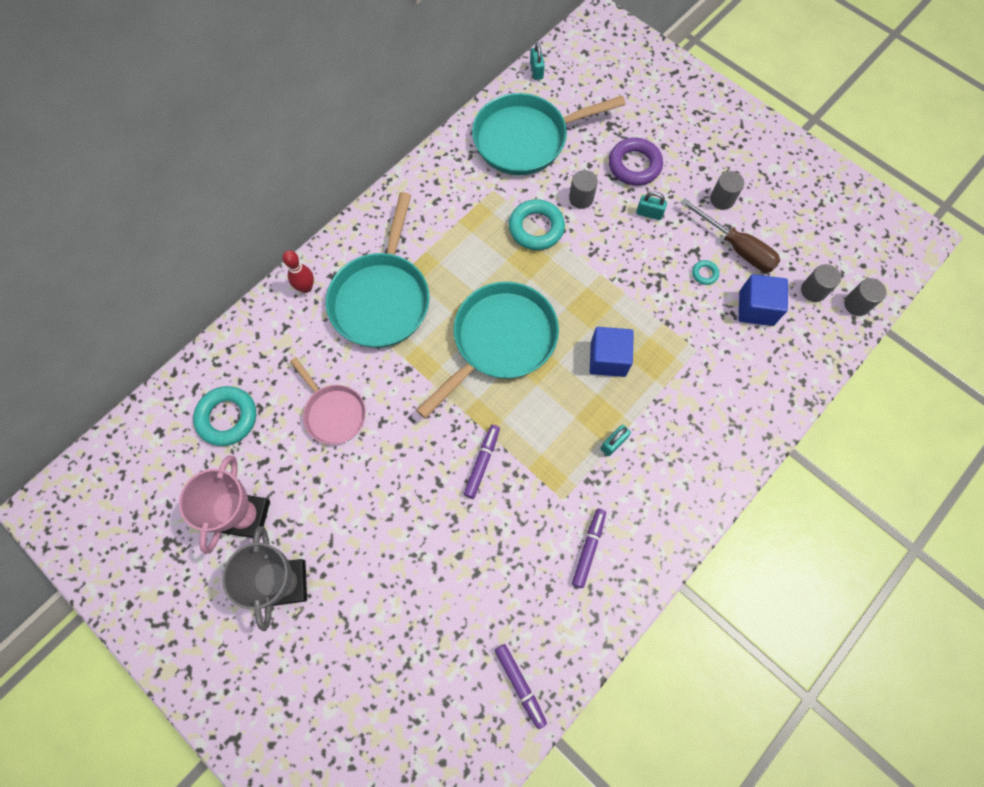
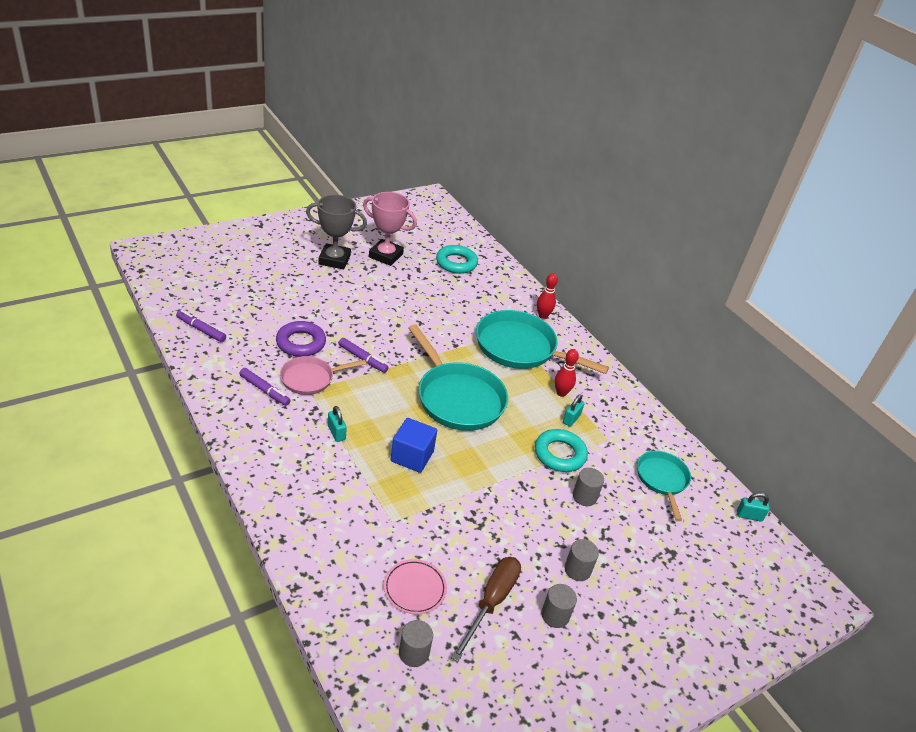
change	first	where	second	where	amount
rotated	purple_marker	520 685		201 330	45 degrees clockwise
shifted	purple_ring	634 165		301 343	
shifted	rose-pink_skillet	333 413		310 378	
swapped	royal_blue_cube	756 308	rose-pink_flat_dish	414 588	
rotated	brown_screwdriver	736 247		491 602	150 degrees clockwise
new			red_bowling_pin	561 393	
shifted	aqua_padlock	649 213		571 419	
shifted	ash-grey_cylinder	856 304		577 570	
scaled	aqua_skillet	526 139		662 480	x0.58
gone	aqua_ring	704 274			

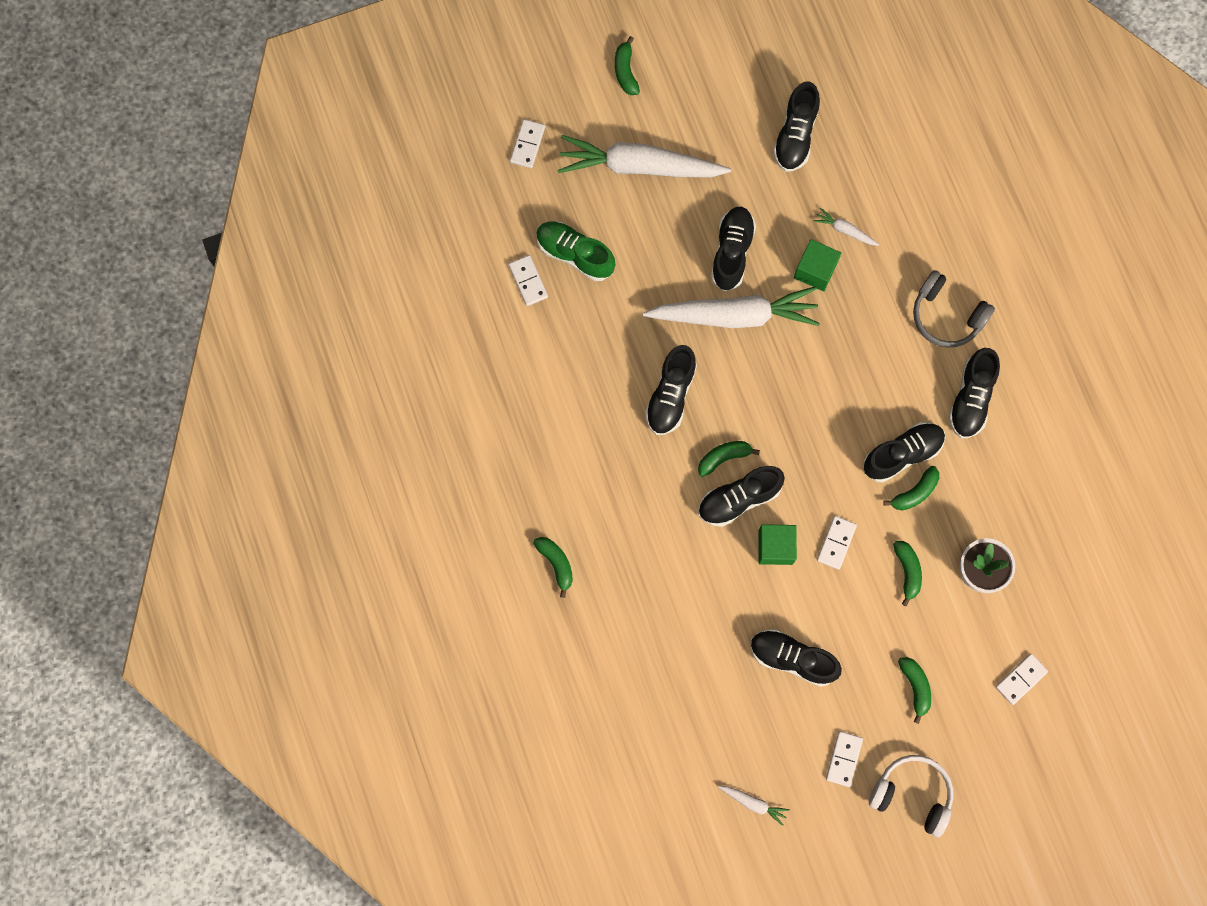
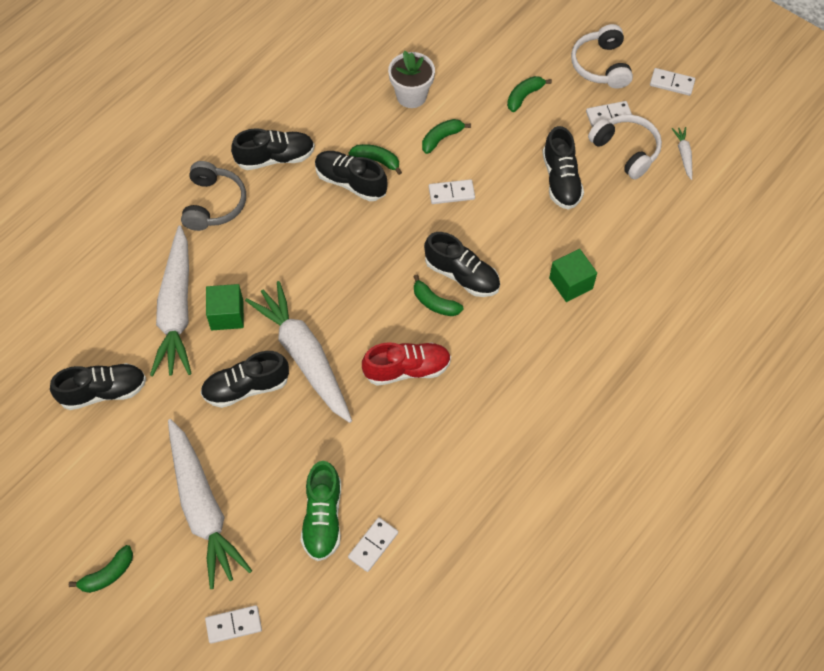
change	first	where	second	where	amount
scaled	snow-white_toy_carrot	845 230		176 310	x2.48
repainted	black_lace-up_shoe	670 395	red_lace-up_shoe	407 369	
shifted	emerald_cube	775 547		571 283	
new			snow-white_headset	626 150	
shifted	snow-white_domino	1021 679		672 83	
gone	emerald_toy_banana	556 564			

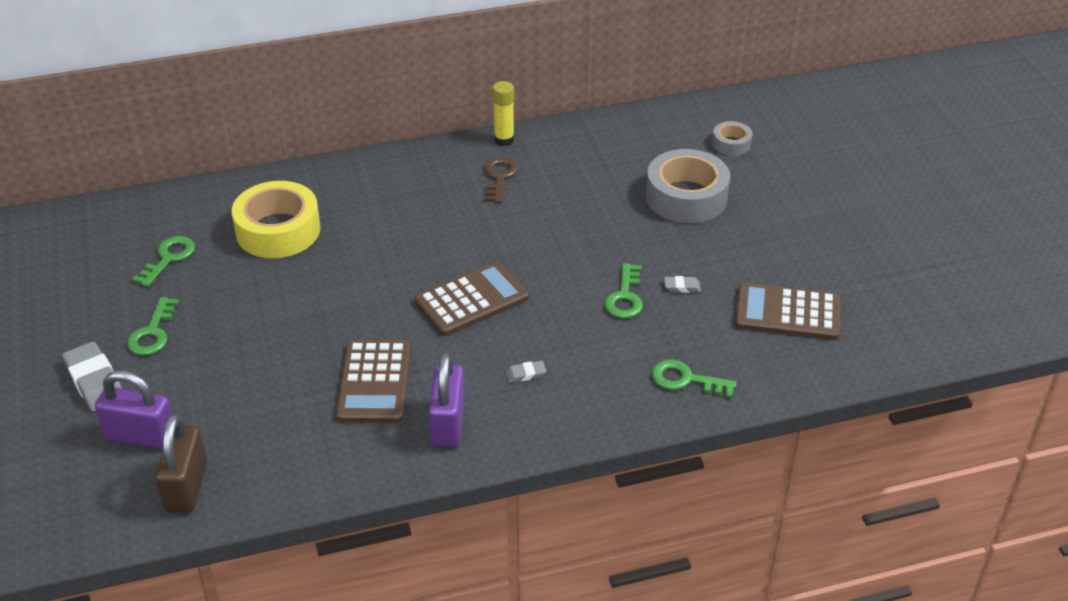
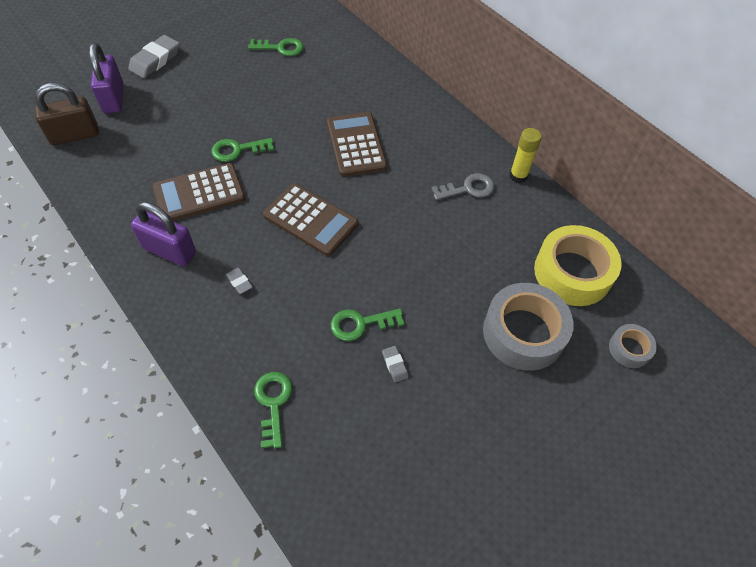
change	first	where	second	where	amount
rotated	purple_padlock	448 424		169 250	45 degrees clockwise
shifted	emerald_door_key	153 333		237 150	
shifted	brown_calculator	787 313		356 145	
repainted	brown_door_key	499 177	ash-grey_door_key	468 188	
shifted	yellow_sticky_tape	278 230		572 272	

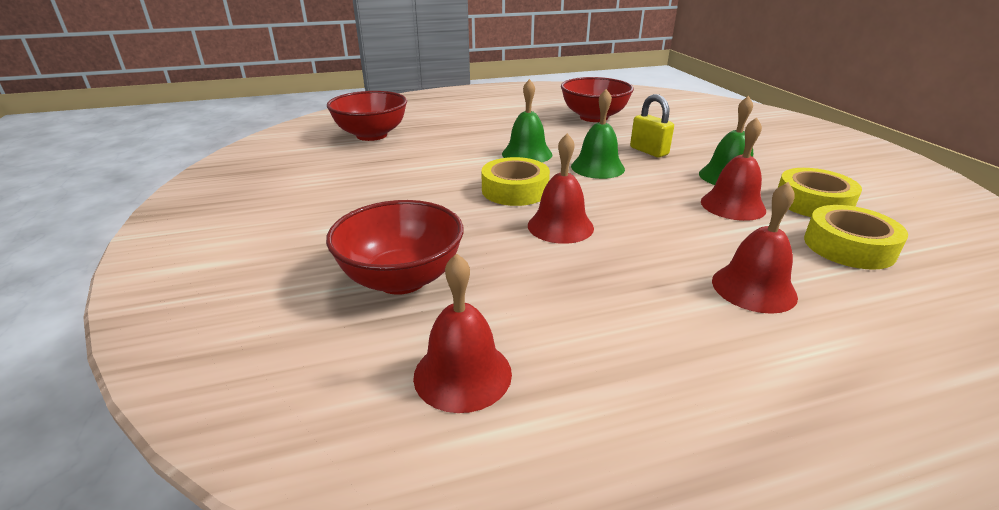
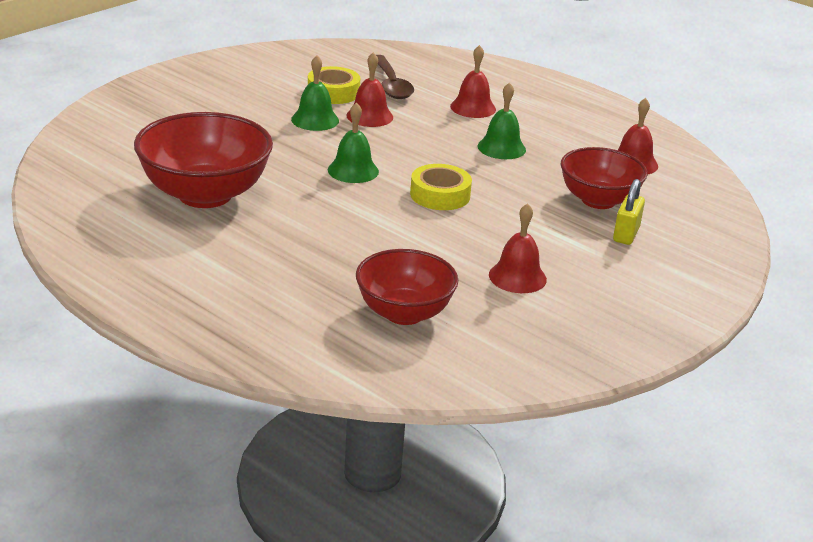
change	first	where	second	where	amount
scaled	red_serving_bowl	593 117		205 194	x1.51
swapped	yellow_sticky_tape	848 246	brown_teaspoon	391 85	
shifted	emerald_bell	527 154		501 148	
shifted	red_bell	560 226		517 277	
shifted	yellow_padlock	649 151		626 234	

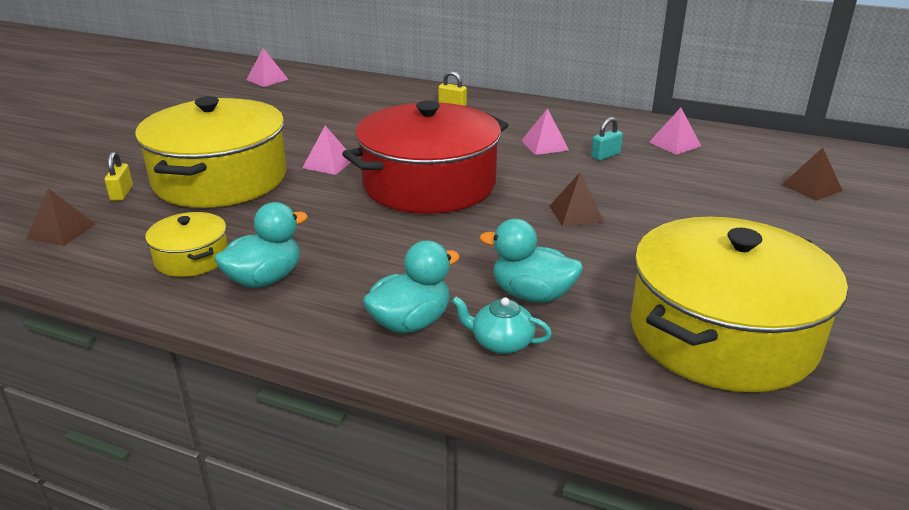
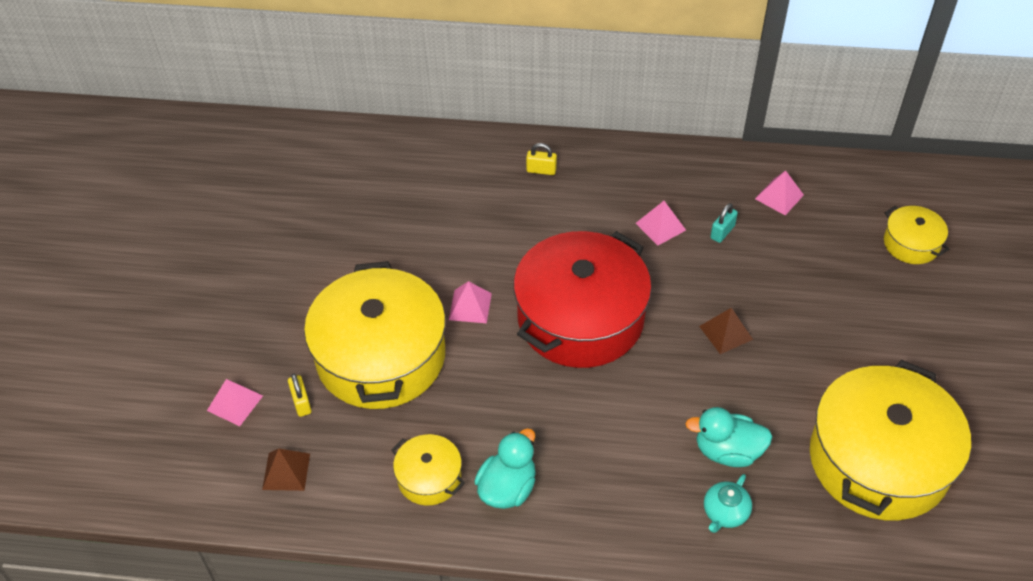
change	first	where	second	where	amount
shifted	rose-pink_pyramid_shape	267 79		235 403	
rotated	aqua_china_teapot	501 343		725 513	60 degrees counterclockwise
swapped	brown_pyramid_shape	811 187	yellow_stockpot	911 244	
gone	aqua_duck	410 322			

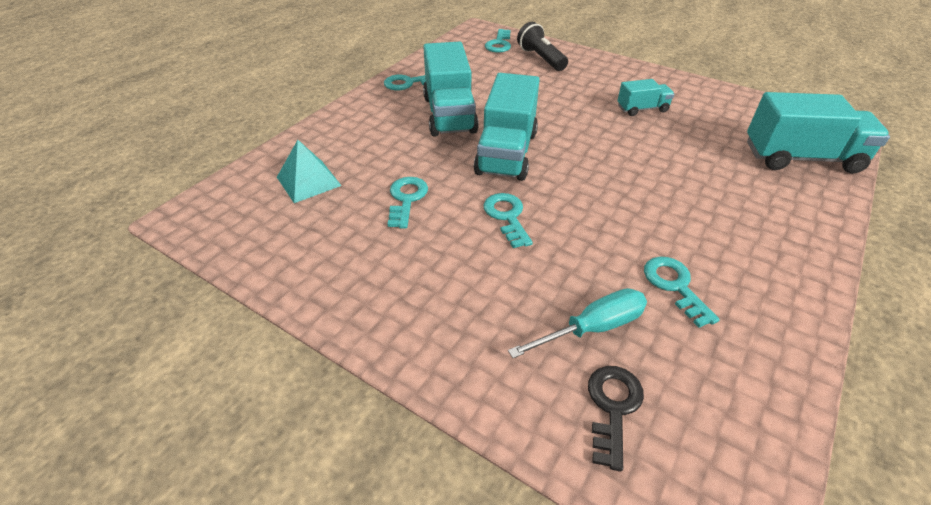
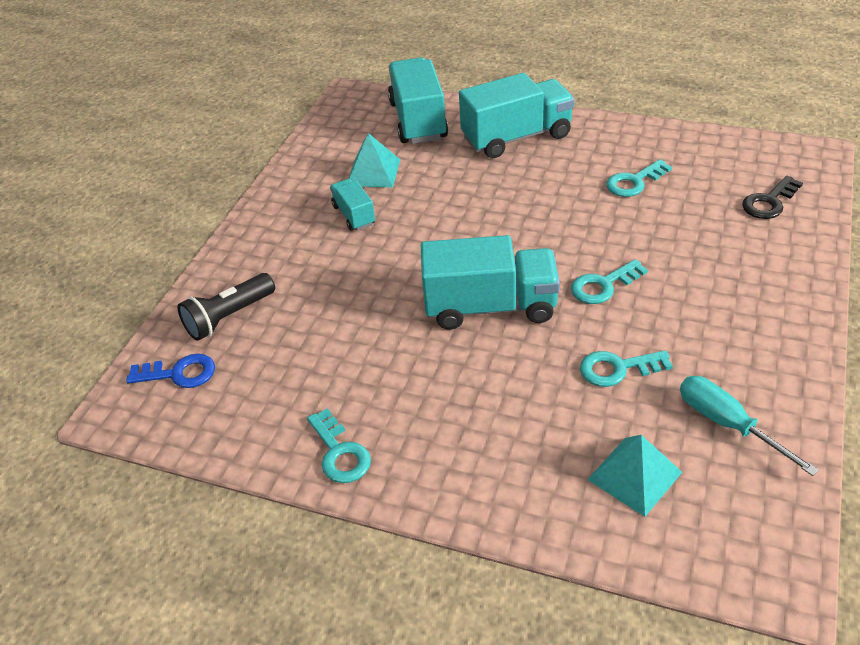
change	first	where	second	where	amount
repainted	aqua_door_key	499 44	royal_blue_door_key	179 373	
new			aqua_pyramid_shape	373 172	
shifted	aqua_toy_truck	449 114		516 137	
shifted	aqua_screwdriver	592 328		727 424	
rotated	black_door_key	613 407		769 202	45 degrees counterclockwise

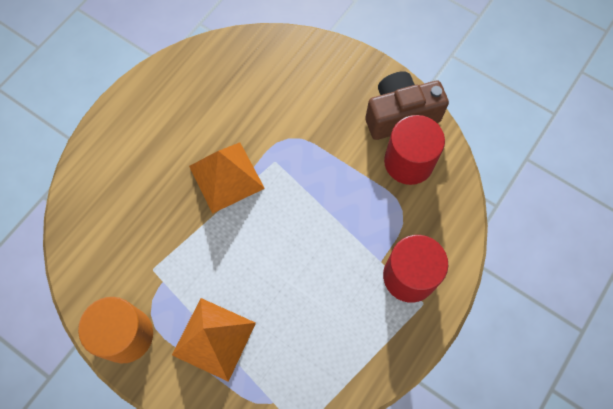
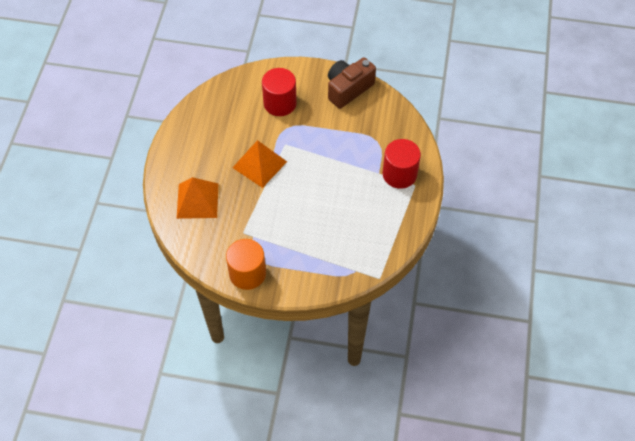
change	first	where	second	where	amount
shifted	bright_orange_pyramid_shape	214 338		197 200	
shifted	red_cylinder	408 162		280 103	

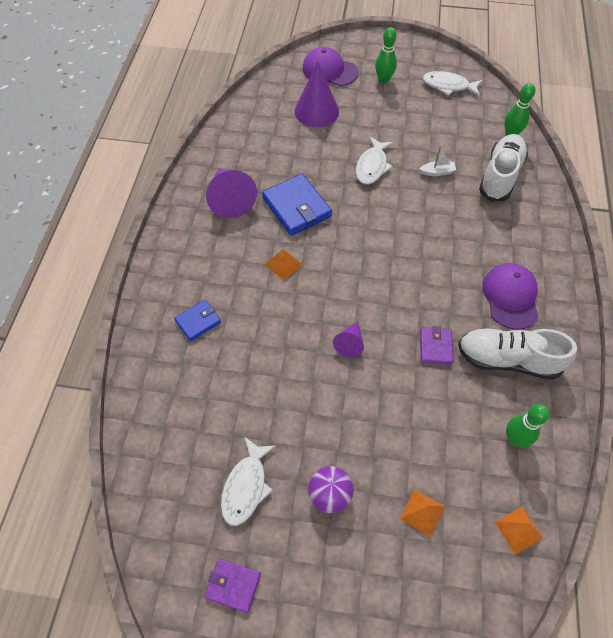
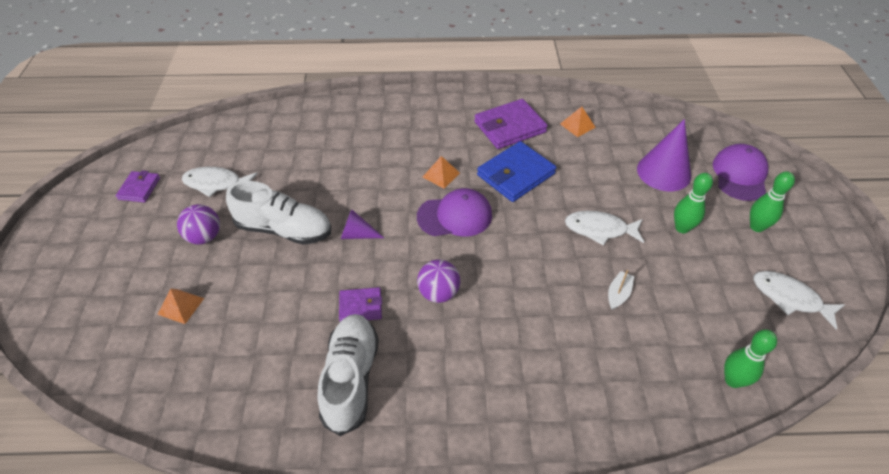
change	first	where	second	where	amount
shifted	snow-white_lace-up_shoe	500 176		284 229	
shifted	purple_cap	510 297		455 216	
new			purple_play_ball	438 293	
swapped	purple_solid_cone	230 199	purple_wallet	510 127	
shifted	bright_orange_pyramid_shape	518 529		577 125	
rotated	snow-white_sailboat	437 172		618 294	135 degrees counterclockwise
shifted	emerald_bowling_pin	514 439		682 228	
rotated	snow-white_fish_figure	448 86		790 298	60 degrees counterclockwise
gone	royal_blue_wallet	198 321			

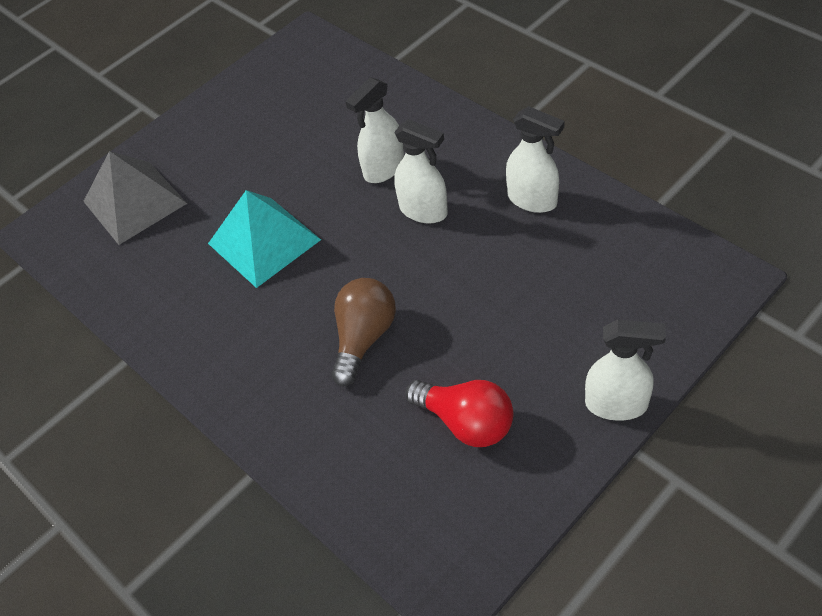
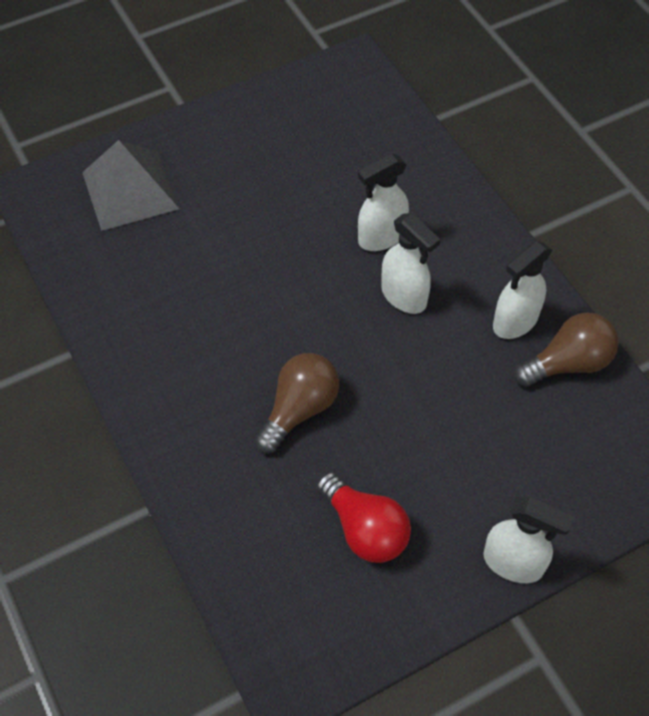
change	first	where	second	where	amount
rotated	snow-white_spray_cleaner	532 200		515 322	90 degrees clockwise
new			brown_bulb	568 363	
gone	aqua_pyramid_shape	264 241			

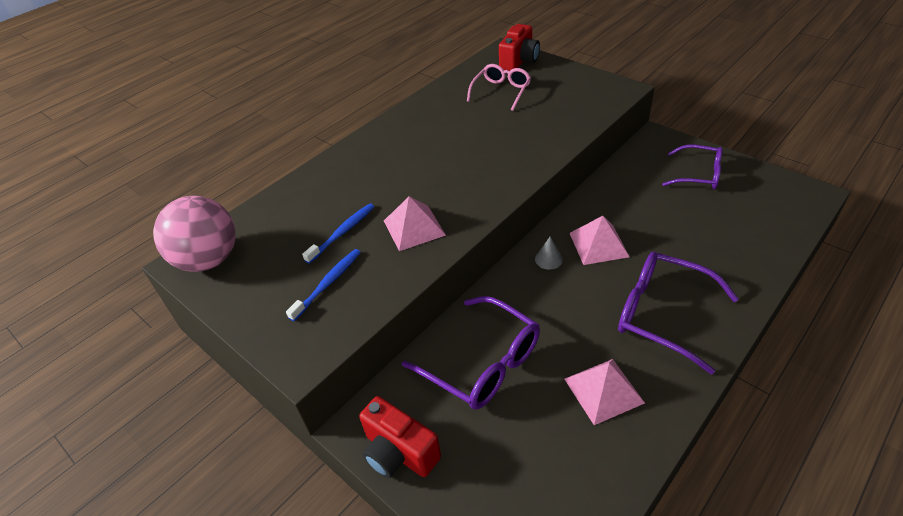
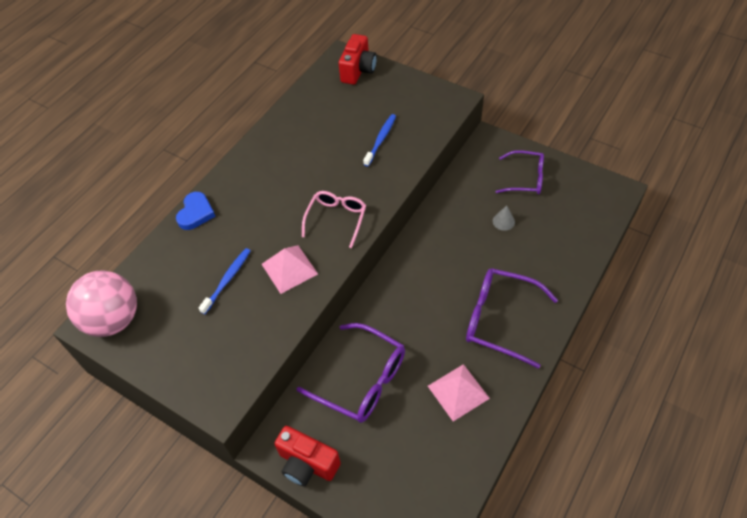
change	first	where	second	where	amount
new			royal_blue_love_heart	196 213	
shifted	rose-pink_eyeglasses	501 92		336 219	
shifted	royal_blue_dental_brush	328 283		380 139	
shifted	ash-grey_solid_cone	548 259		503 221	
gone	rose-pink_pyramid_shape	598 244			

